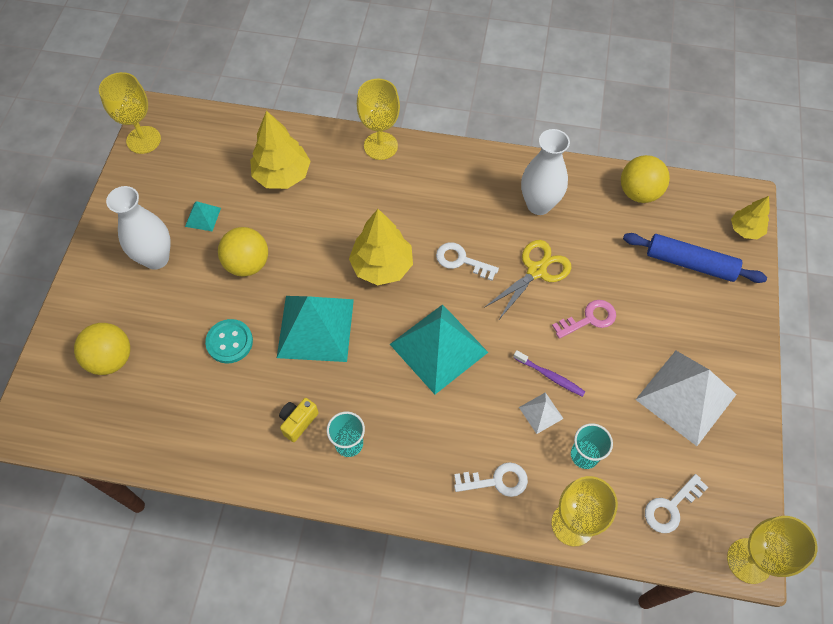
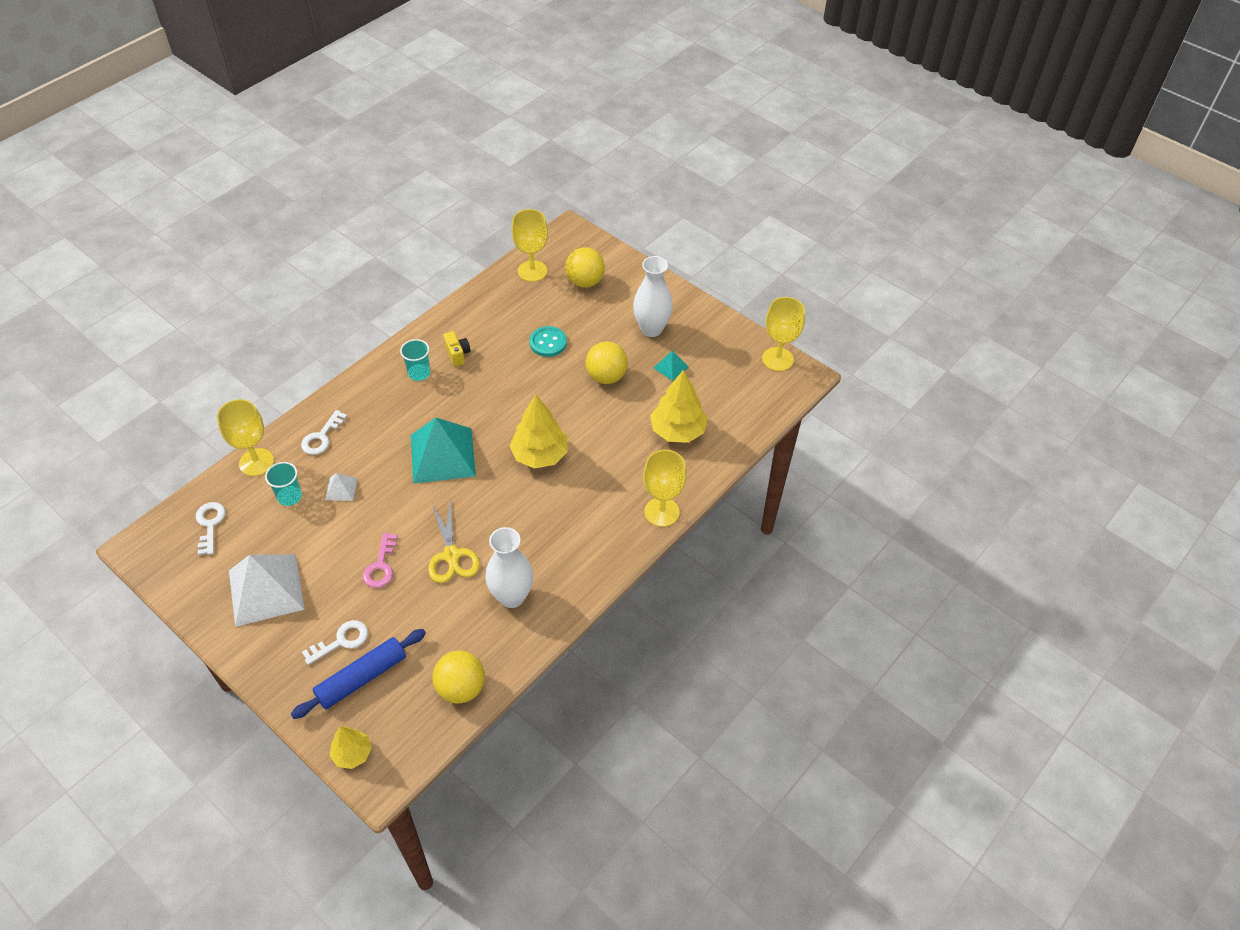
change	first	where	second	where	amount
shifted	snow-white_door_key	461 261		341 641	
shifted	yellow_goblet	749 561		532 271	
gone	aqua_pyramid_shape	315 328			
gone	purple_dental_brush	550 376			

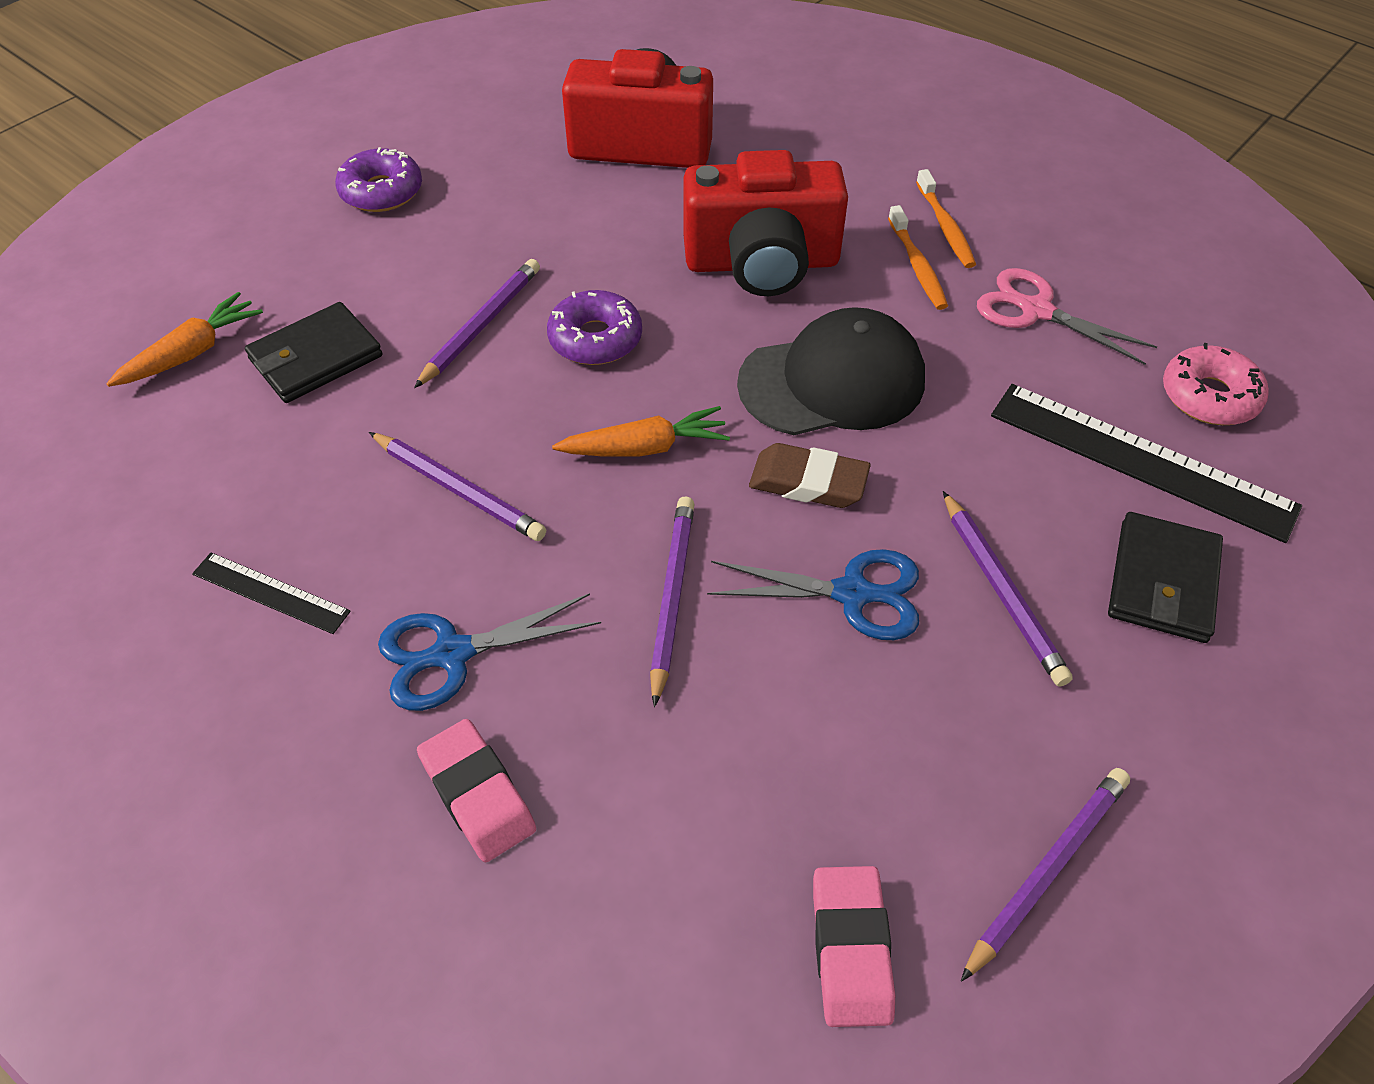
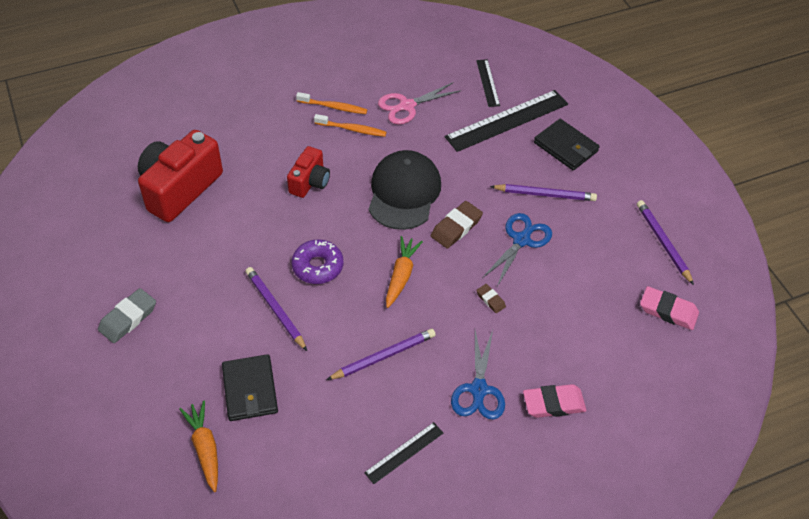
change	first	where	second	where	amount
swapped	purple_glazed_donut	381 192	ash-grey_eraser	128 318	
scaled	red_compact_camera	762 263		310 182	x0.55
swapped	rose-pink_glazed_donut	1209 396	black_measuring_stick	488 83	
swapped	purple_lead_pencil	671 597	brown_eraser	490 300	

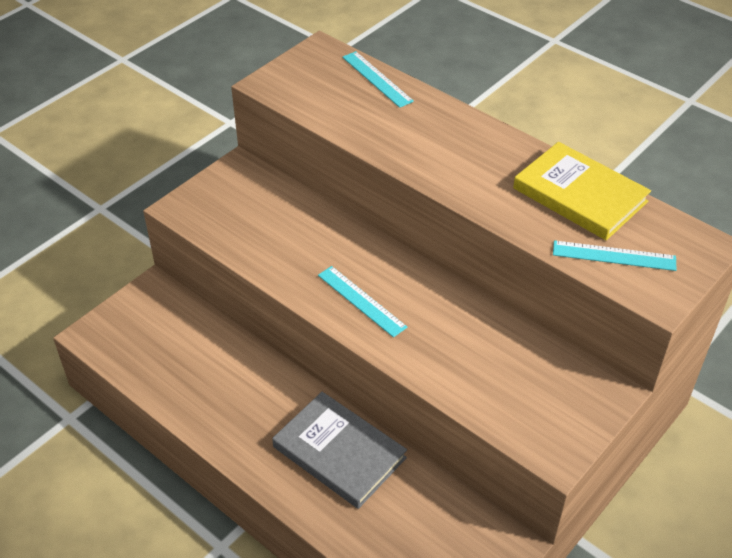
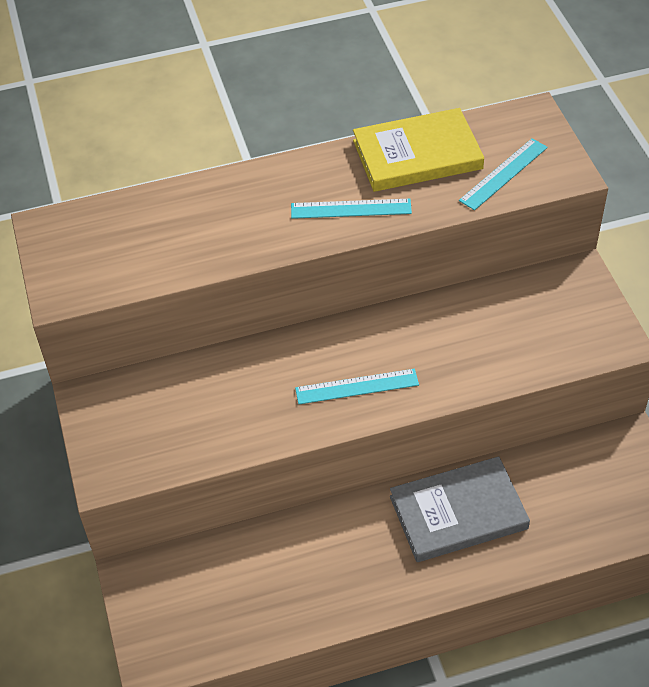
change	first	where	second	where	amount
shifted	aqua_measuring_stick	377 79		351 209	

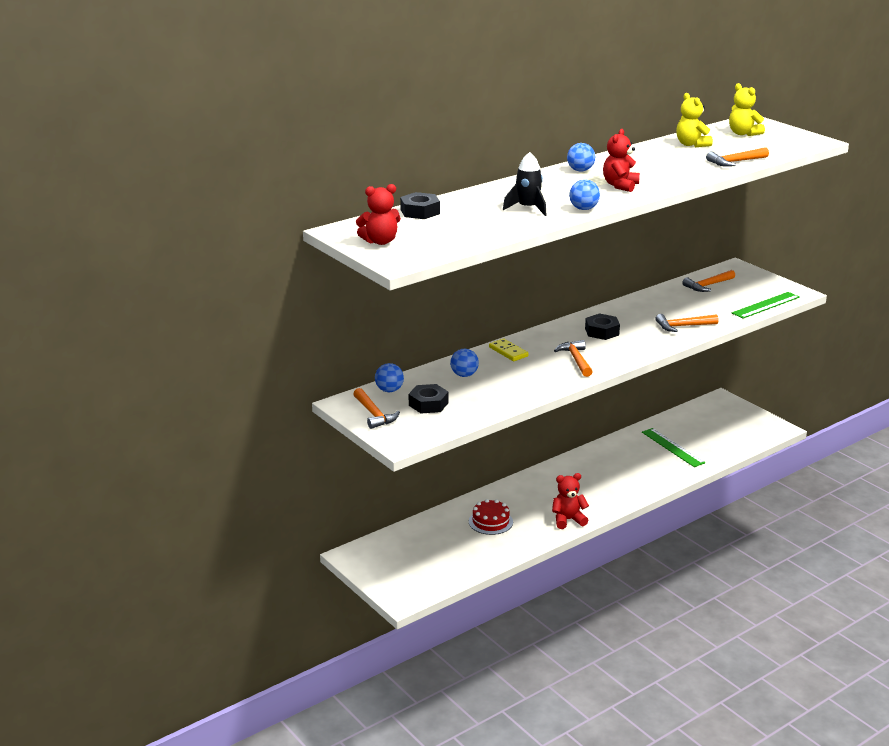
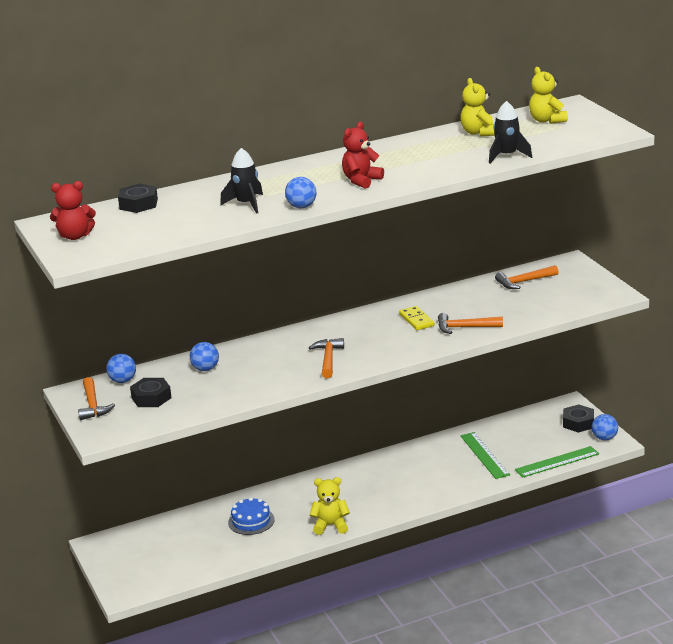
change	first	where	second	where	amount
repainted	red_cake	490 522	royal_blue_cake	251 521	
repainted	red_teddy_bear	568 520	yellow_teddy_bear	330 526	
shifted	yellow_domino	508 352		416 320	
swapped	bright_orange_claw_hammer	735 162	black_rocket	507 155	
shifted	emerald_measuring_stick	765 305		557 462	
shifted	black_hexagon_nut	602 331		578 423	
shifted	royal_blue_play_ball	580 170		604 438	

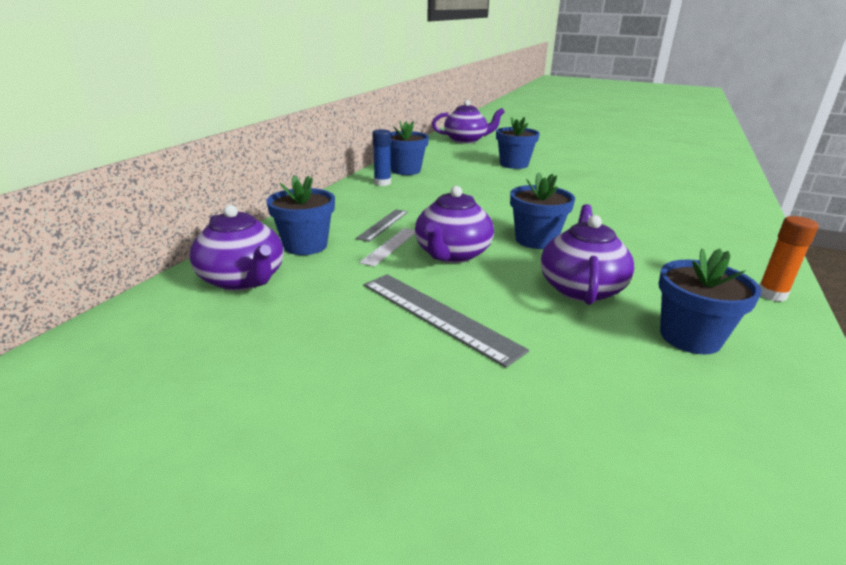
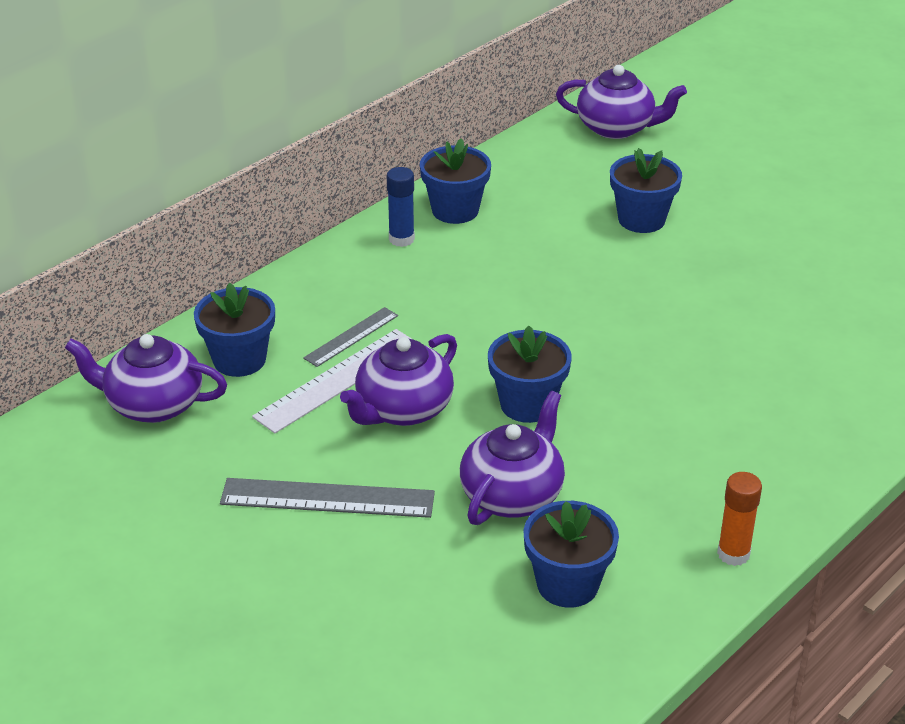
change	first	where	second	where	amount
rotated	purple_china_teapot	243 280		153 404	120 degrees clockwise
rotated	ash-grey_measuring_stick	438 315		327 498	60 degrees counterclockwise
scaled	snow-white_measuring_stick	390 246		337 380	x1.66

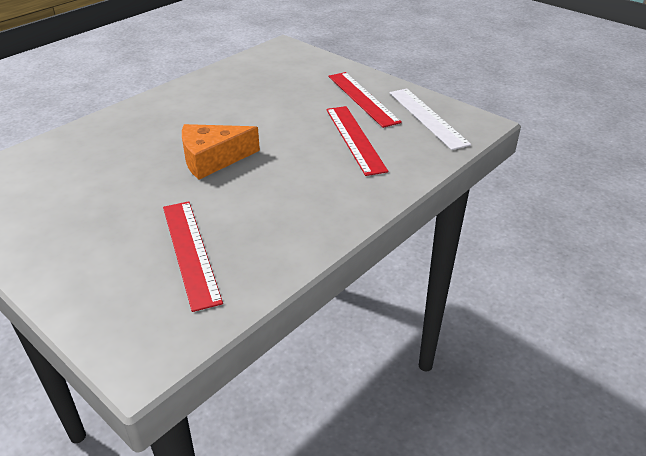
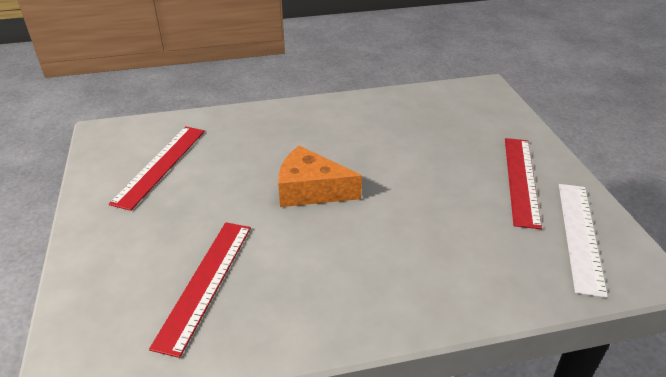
change	first	where	second	where	amount
shifted	red_measuring_stick	354 139		160 165	

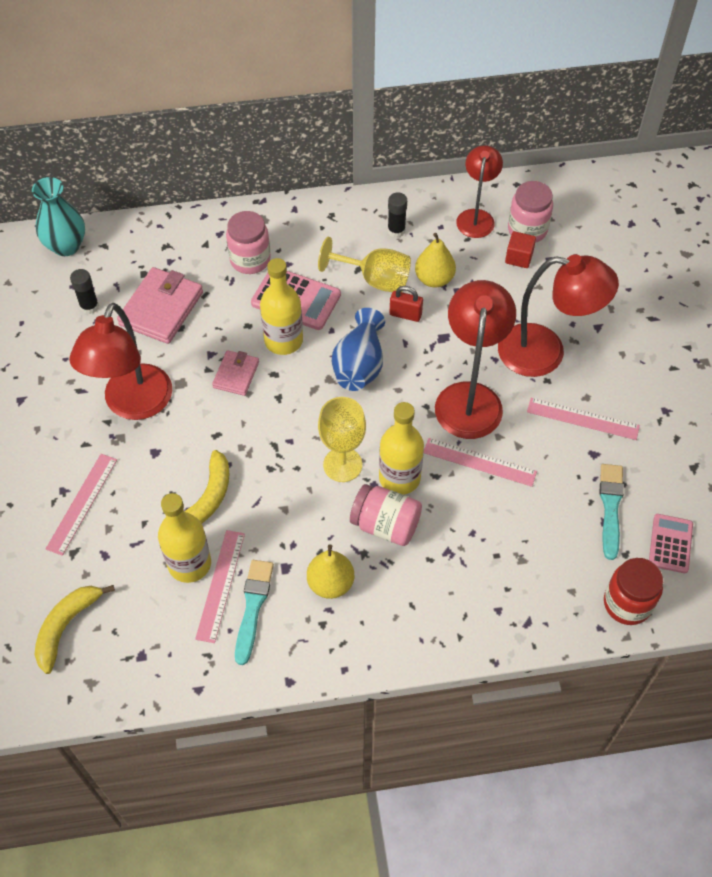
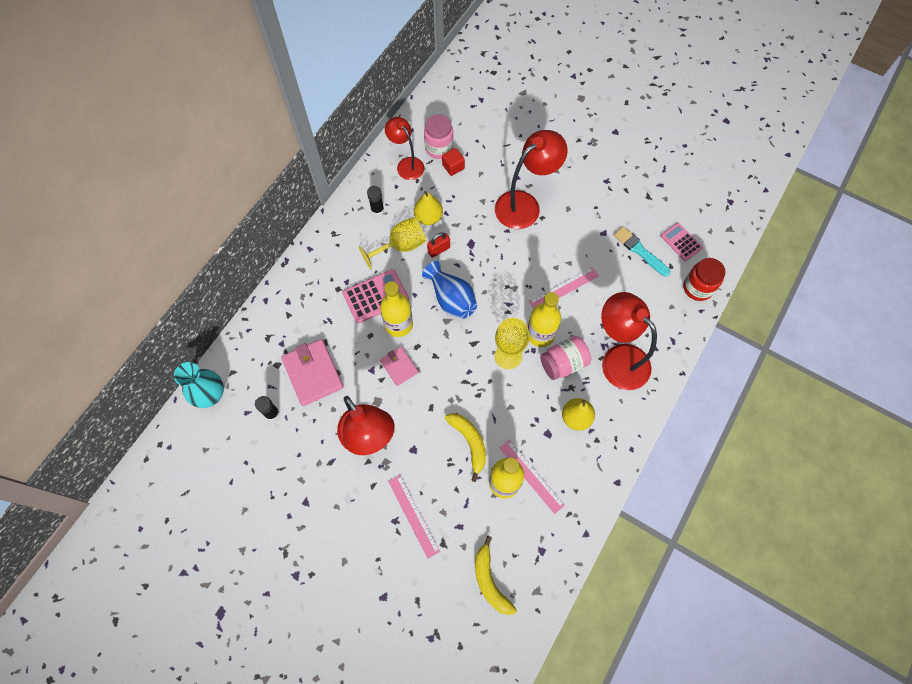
change	first	where	second	where	amount
shifted	red_reading_lamp	470 397		618 359	
gone	rose-pink_jar	250 260			
gone	aqua_paintbrush	253 607			
gone	rose-pink_measuring_stick	583 418			

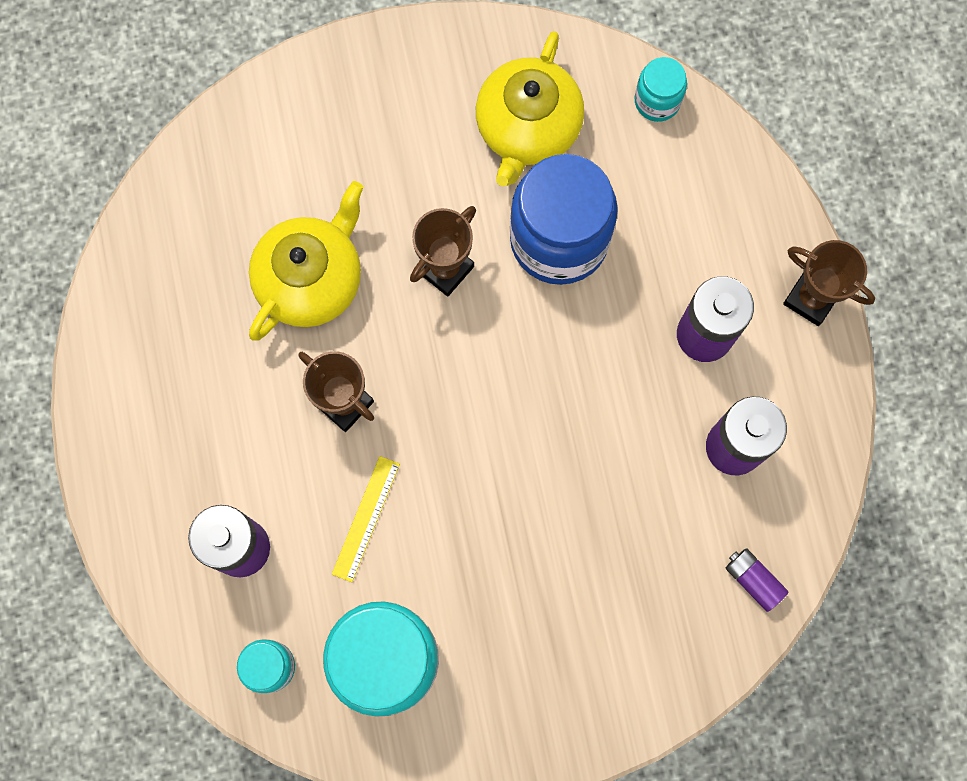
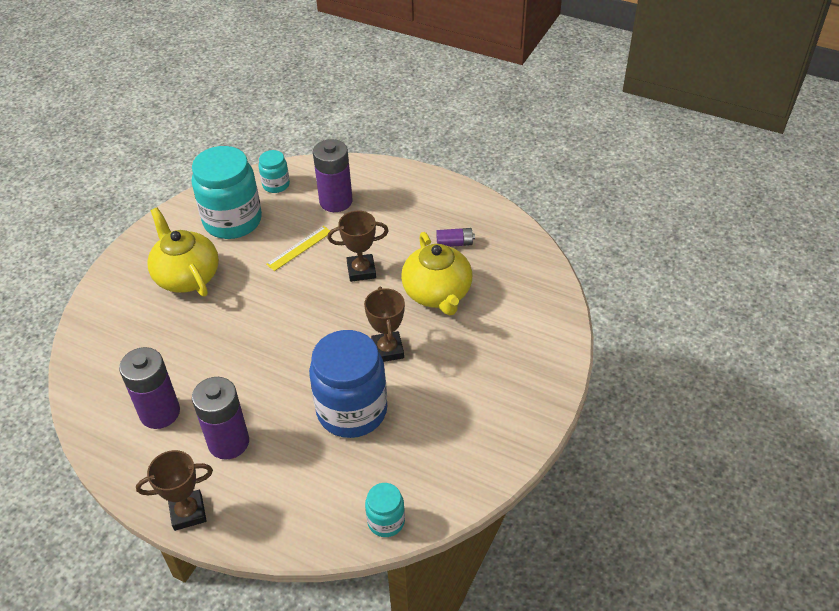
change	first	where	second	where	amount
shifted	yellow_china_teapot	527 128		187 276	
rotated	yellow_measuring_stick	366 518		299 248	75 degrees clockwise
shifted	purple_battery	753 580		454 243	

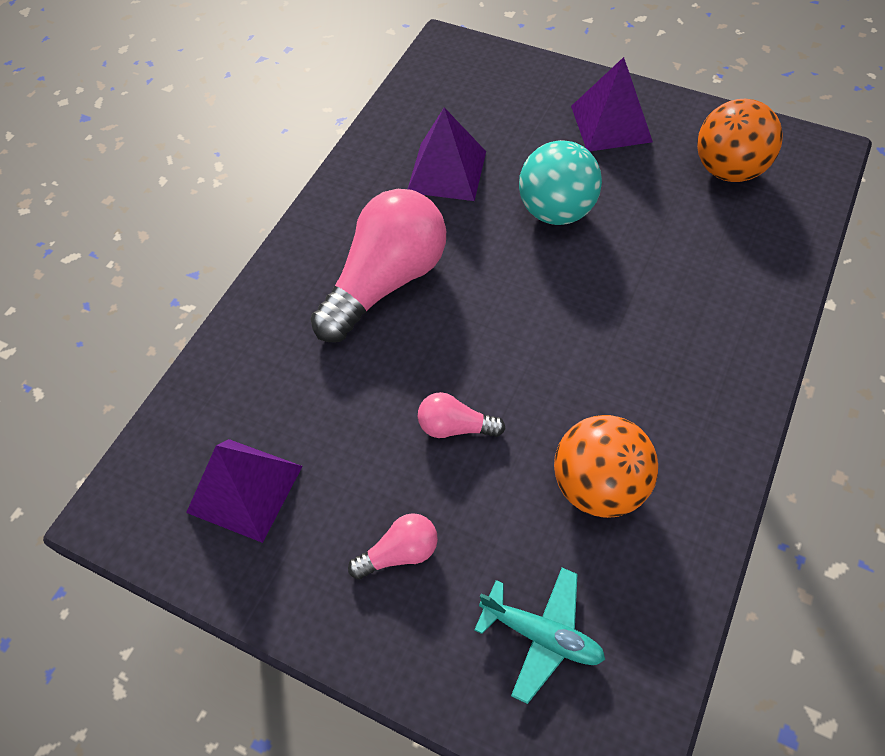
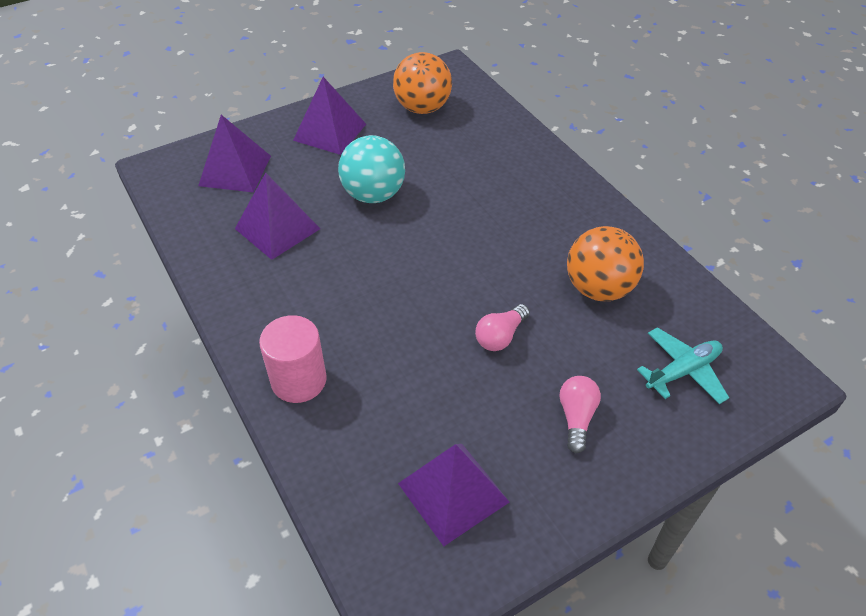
change	first	where	second	where	amount
new			purple_pyramid_shape	235 170	
new			rose-pink_cylinder	299 380	
gone	rose-pink_bulb	386 281			

